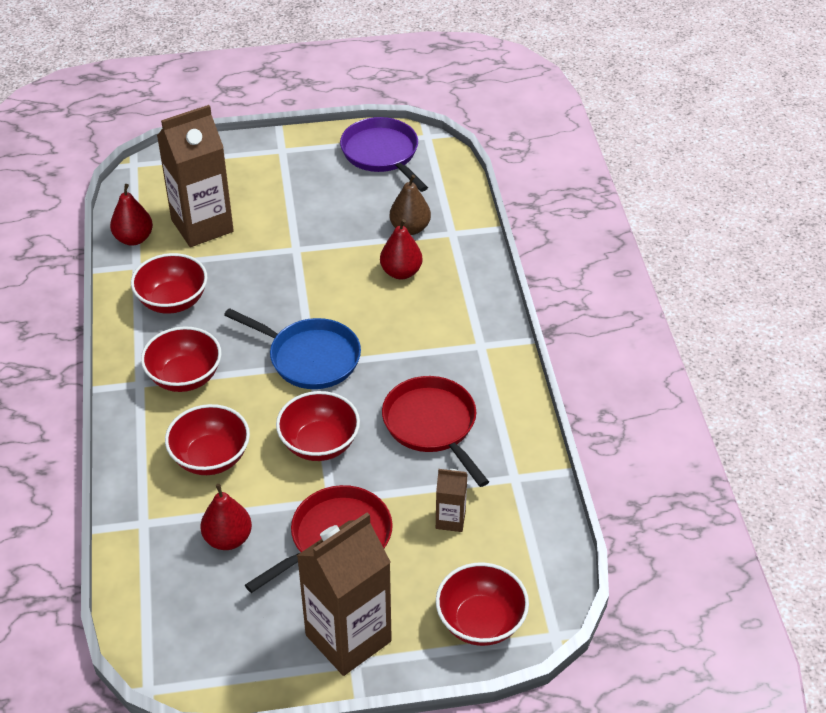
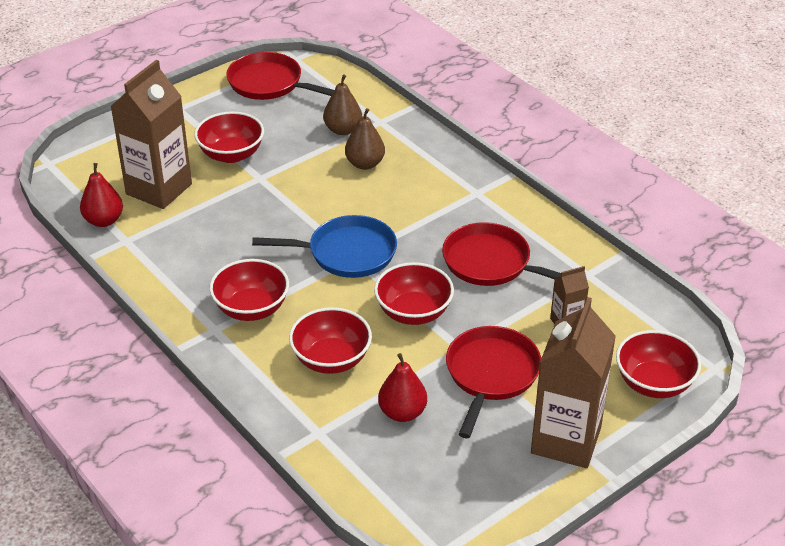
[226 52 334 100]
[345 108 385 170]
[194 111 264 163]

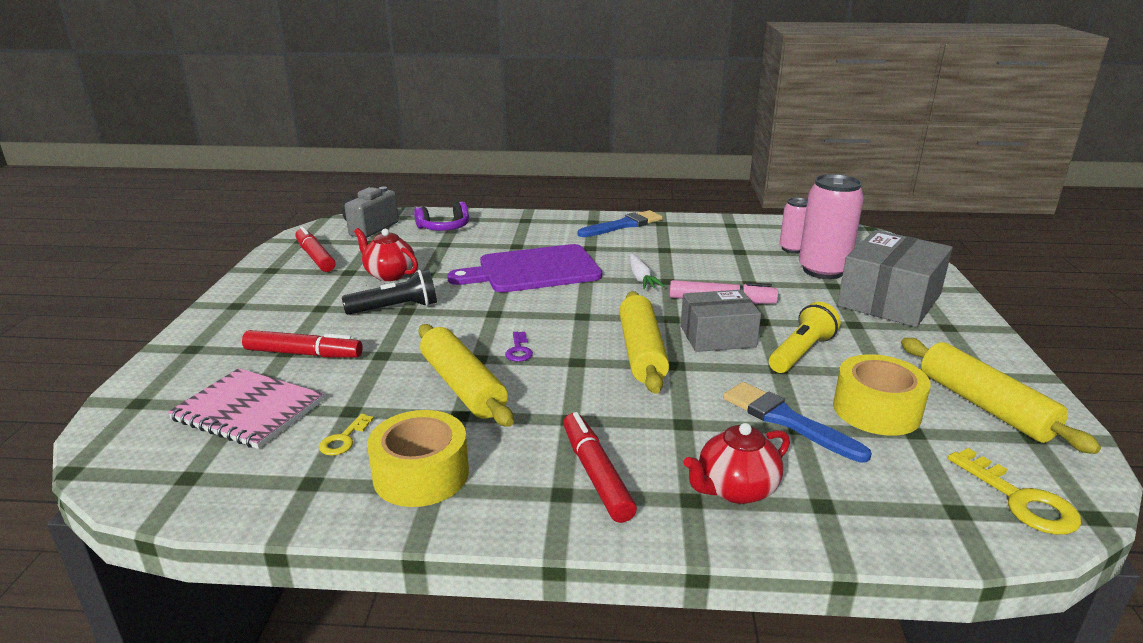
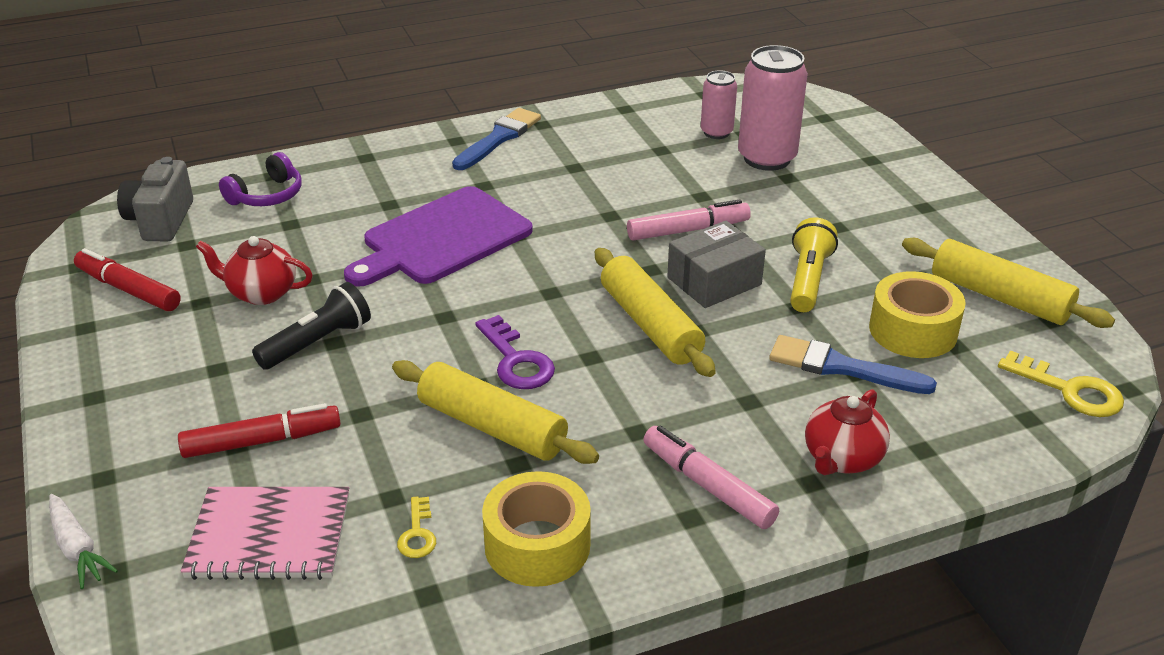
[837 230 952 327] (first image)
[49 494 118 589]
[475 315 555 389]
[643 426 779 529]

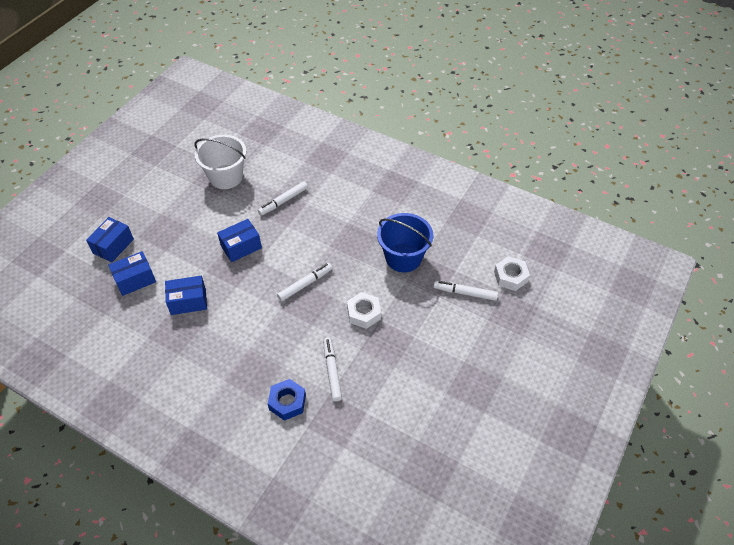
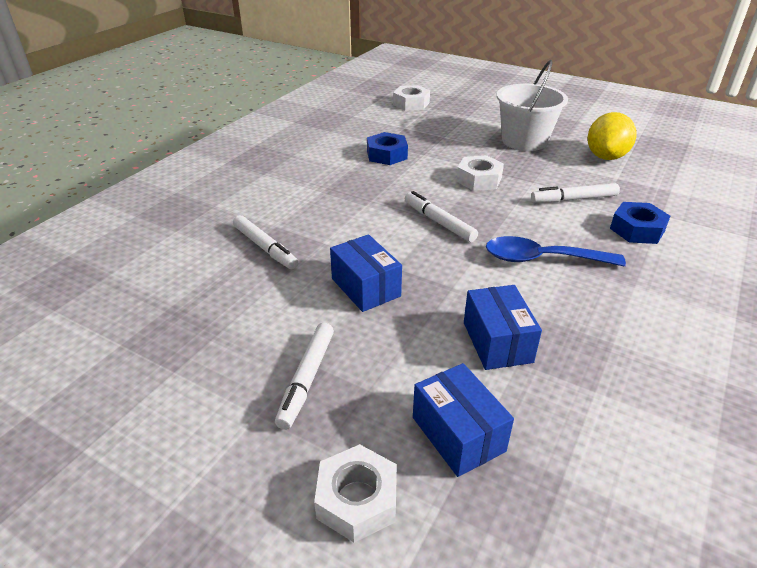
[497 60 568 151]
[367 132 408 165]
[314 444 397 543]
[275 323 334 430]
[587 112 637 160]
[486 236 626 266]

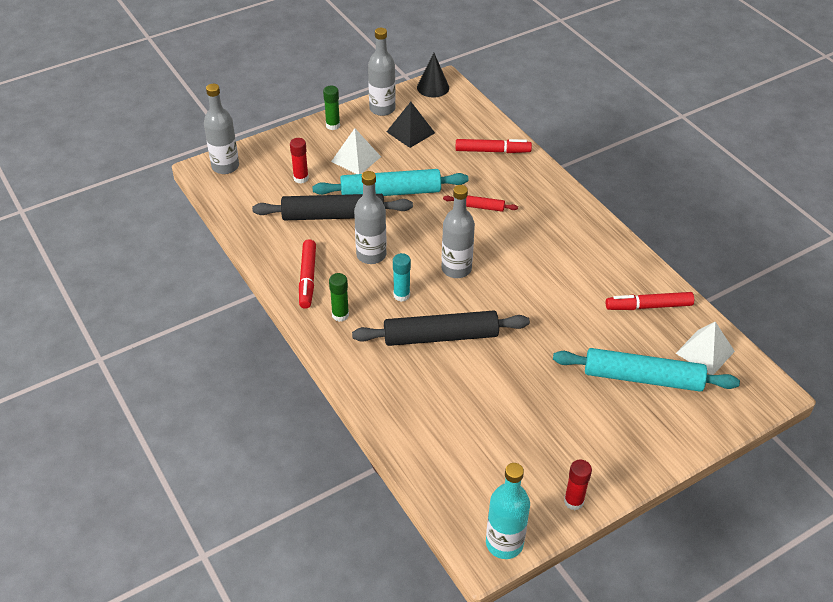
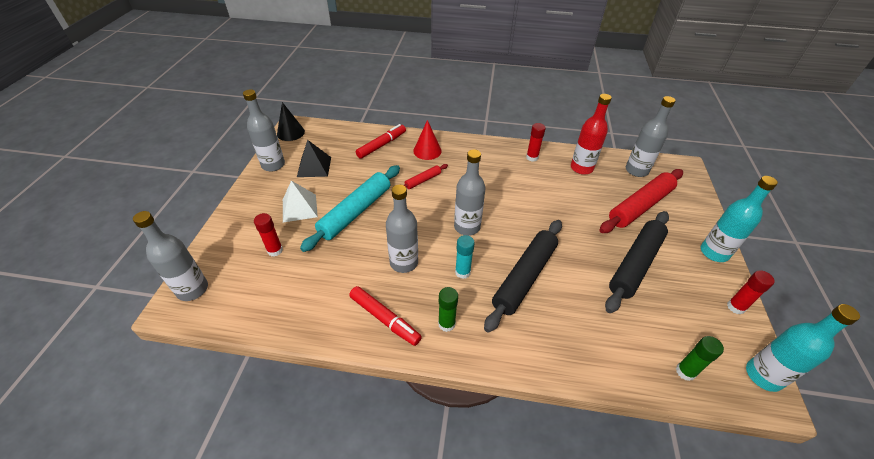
[676 336 724 381]
[605 211 669 313]
[571 94 612 175]
[626 96 676 177]
[600 169 683 233]
[413 120 442 160]
[526 123 546 162]
[701 176 778 262]

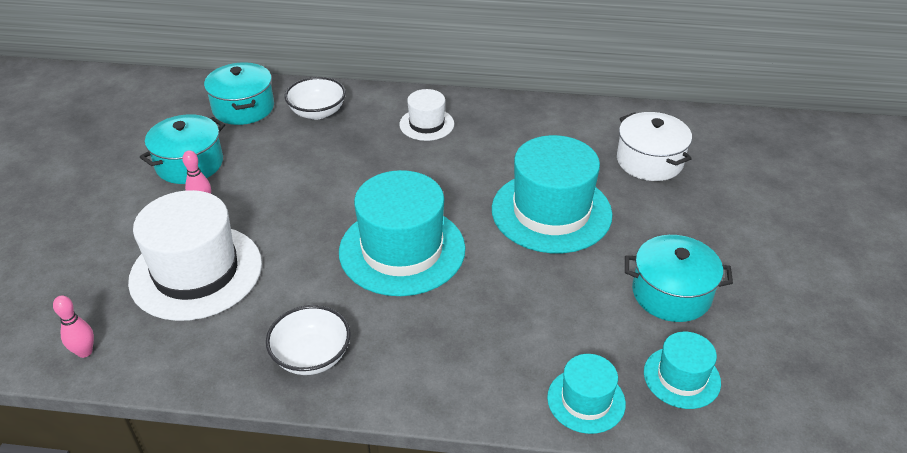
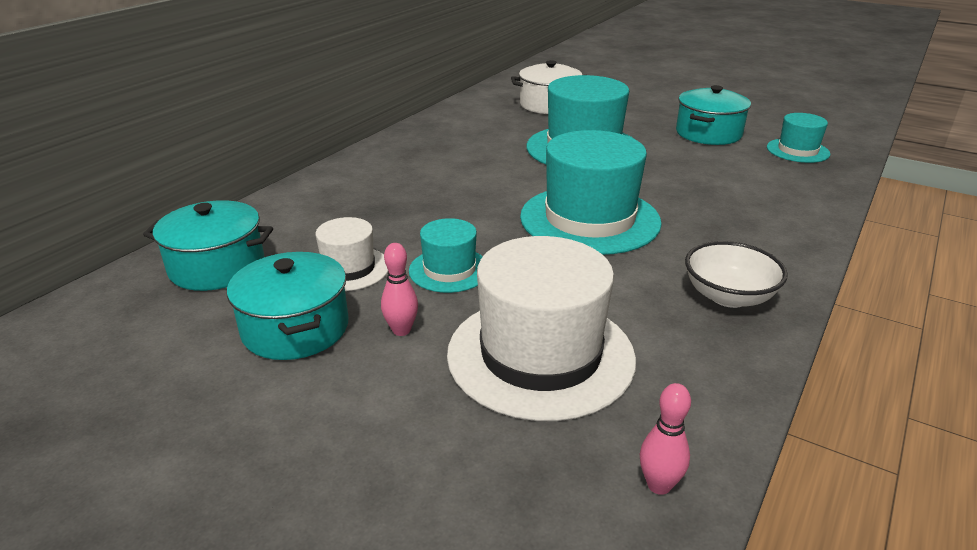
[285 77 346 120] (first image)
[315 217 388 291]
[409 218 483 293]

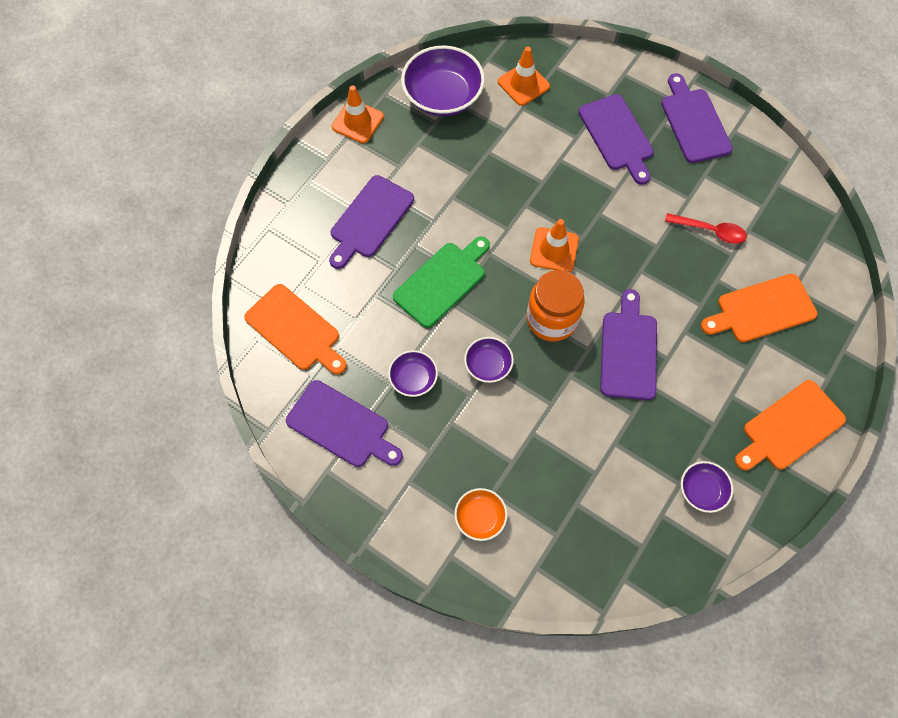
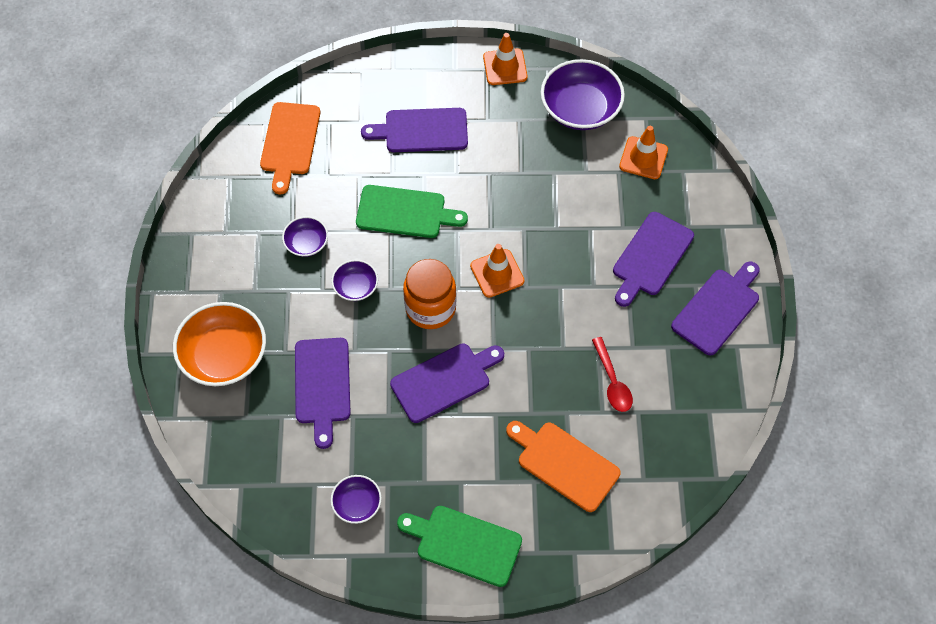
[295 338 351 449]
[397 506 522 587]
[173 302 266 386]

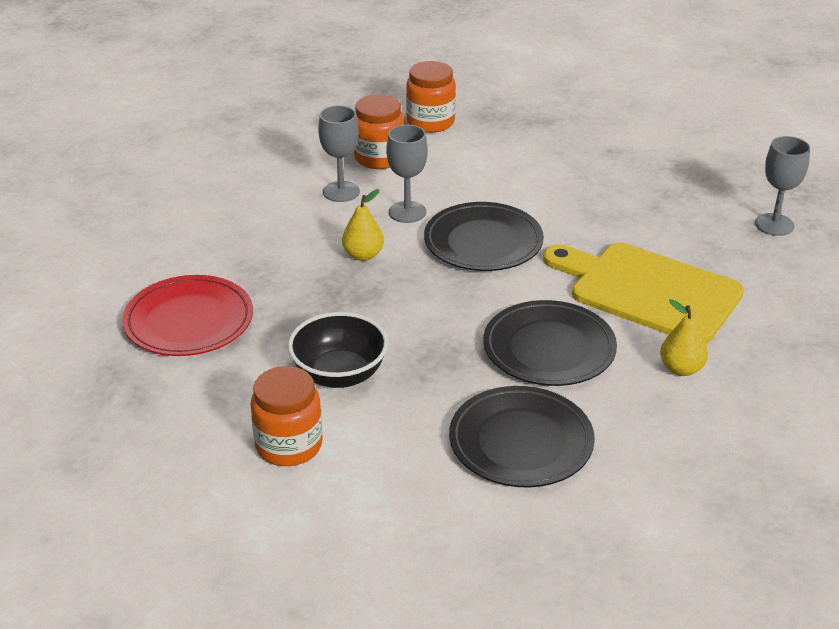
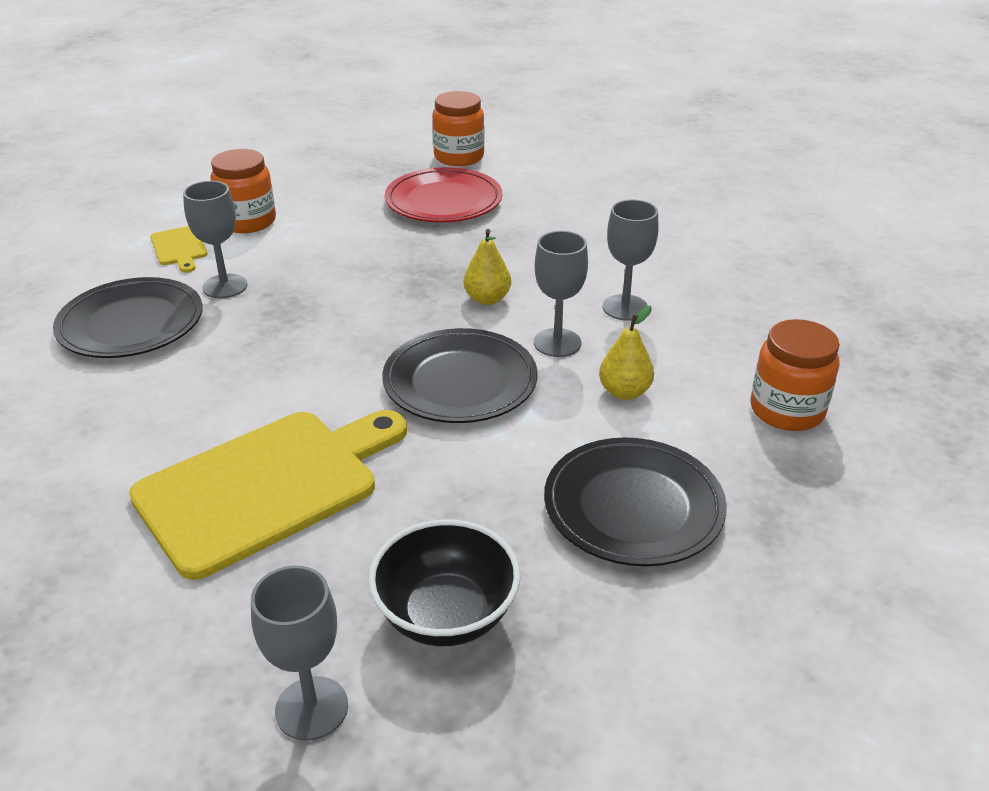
[432 91 485 166]
[599 305 654 400]
[544 437 727 566]
[368 519 520 646]
[183 181 247 298]
[150 226 207 273]

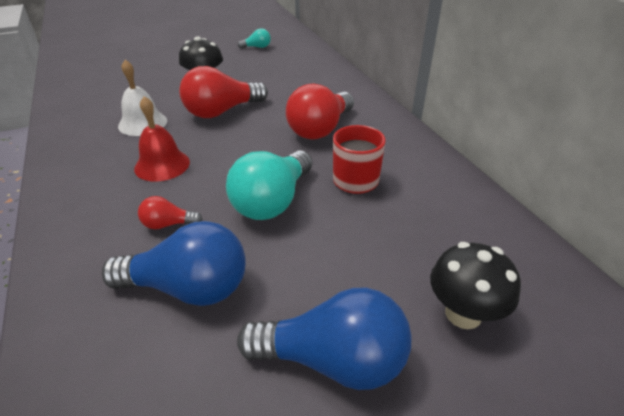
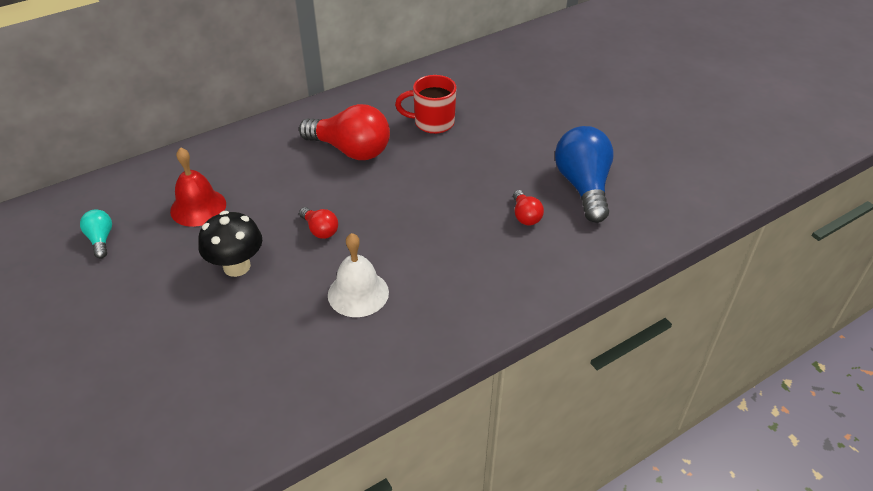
[299 207 338 239]
[170 147 226 227]
[226 150 312 220] (first image)
[430 242 521 329] (first image)
[237 288 412 390] (first image)

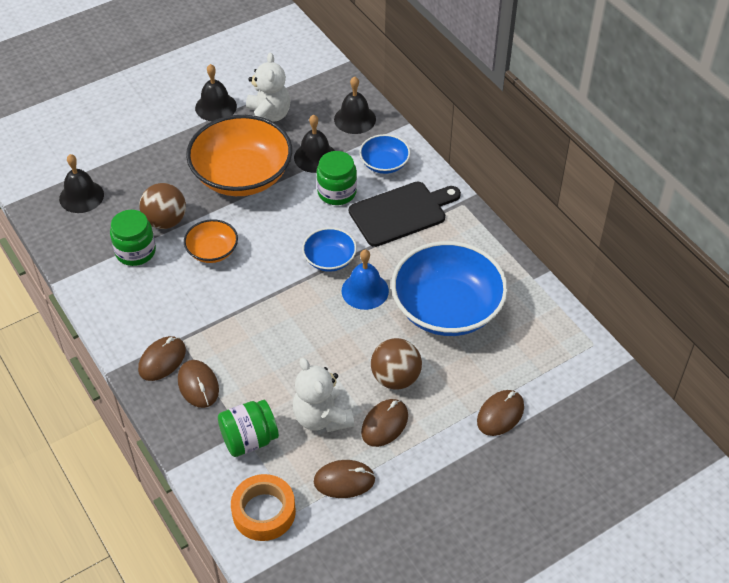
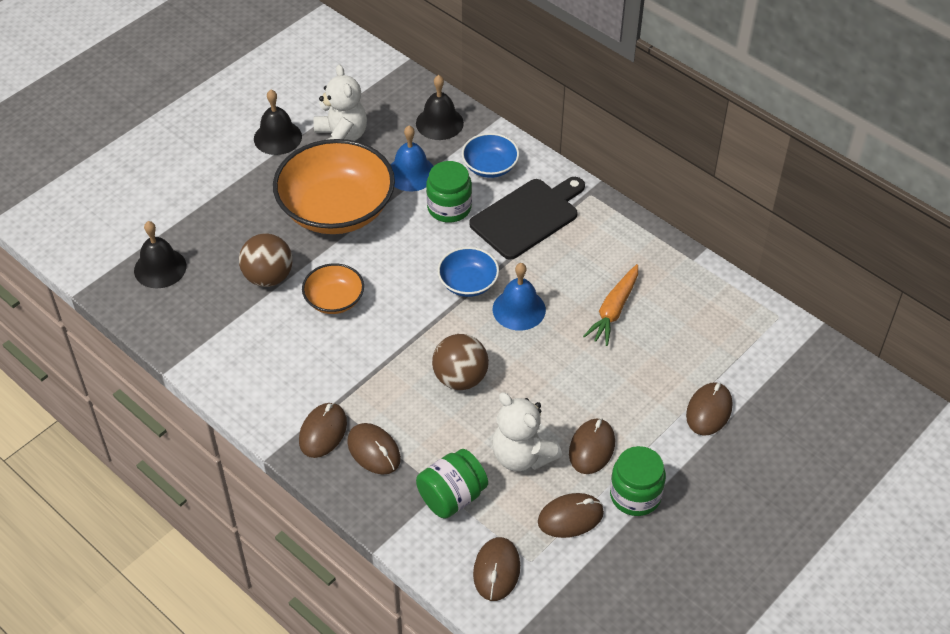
[391 126 433 191]
[610 446 666 516]
[583 264 638 346]
[432 334 489 390]
[473 537 520 601]

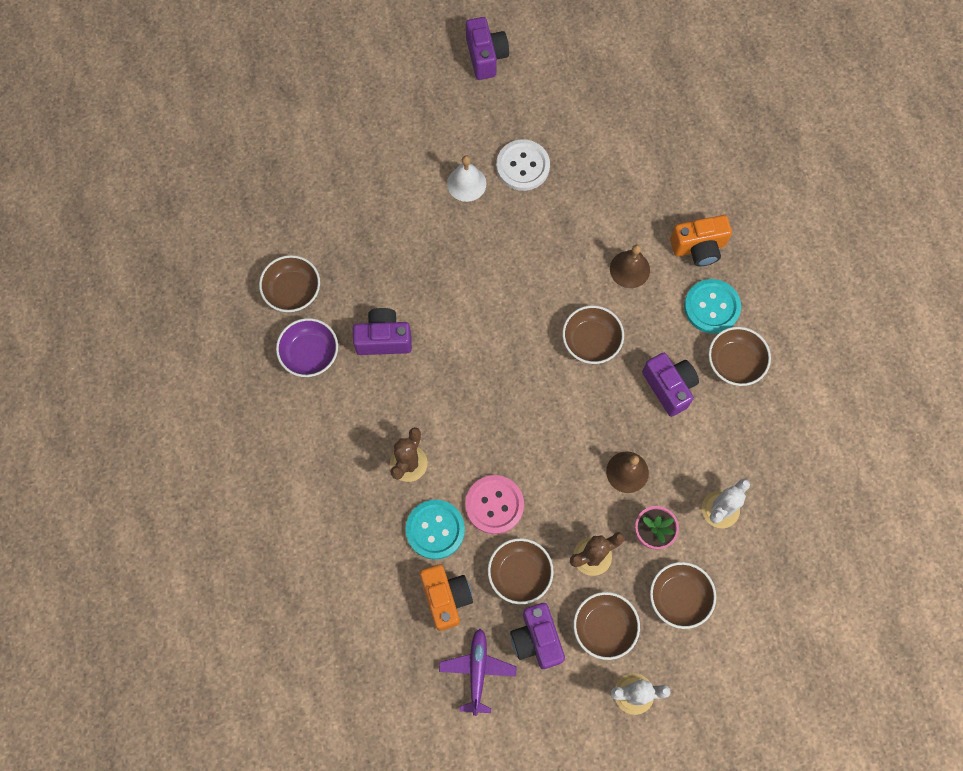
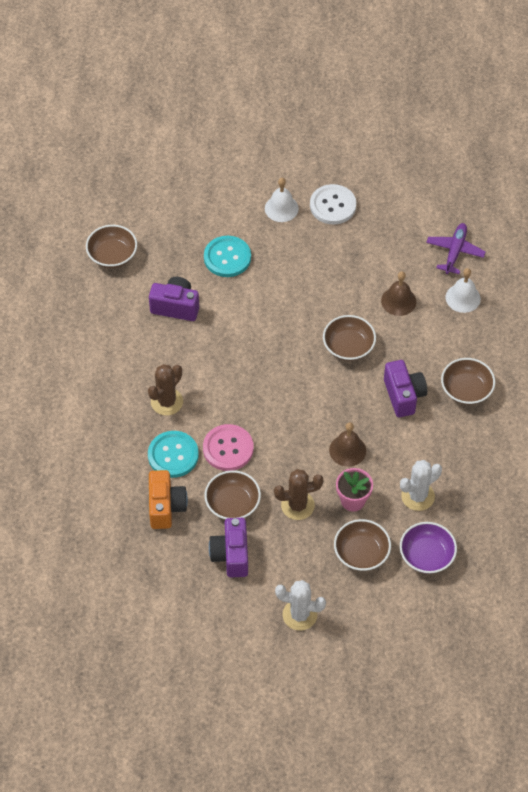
[466 17 509 80] (first image)
[446 268 481 313]
[204 236 251 277]
[400 522 457 574]
[573 592 640 660] (first image)
[426 223 486 274]

